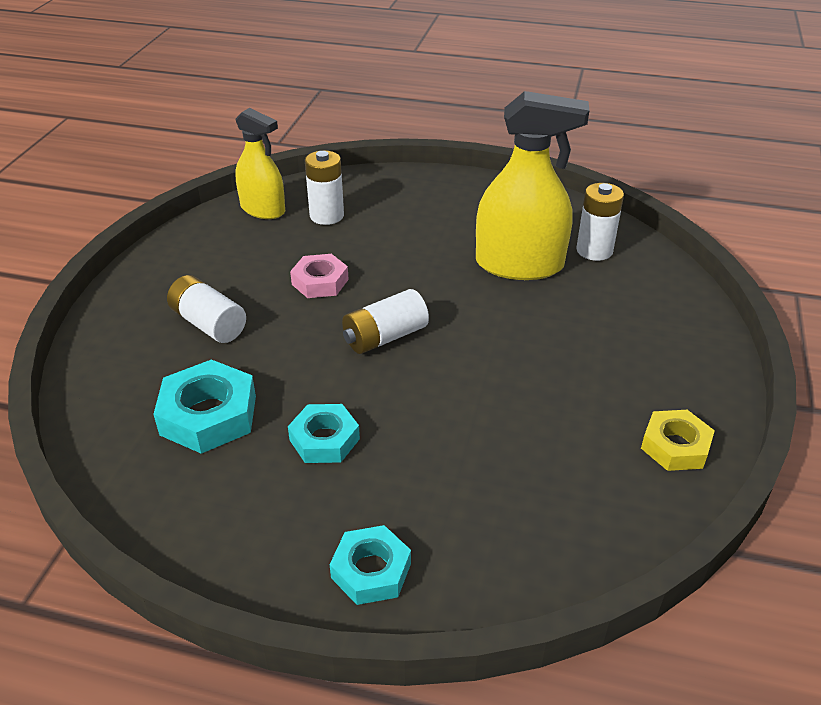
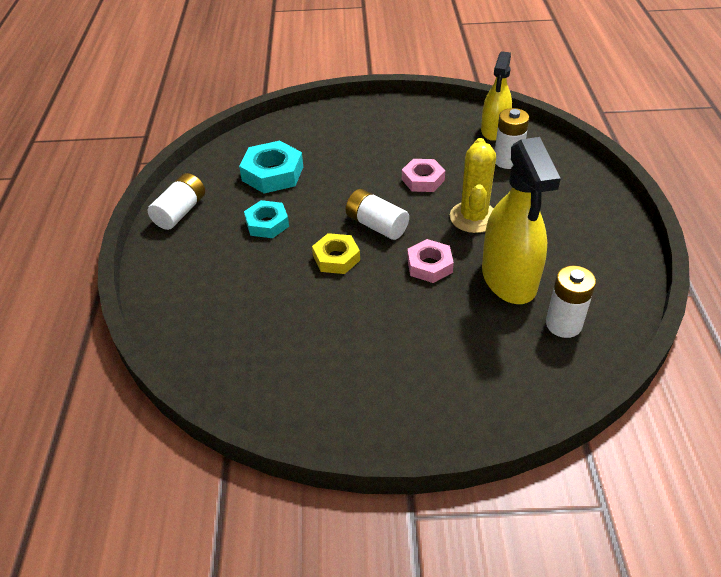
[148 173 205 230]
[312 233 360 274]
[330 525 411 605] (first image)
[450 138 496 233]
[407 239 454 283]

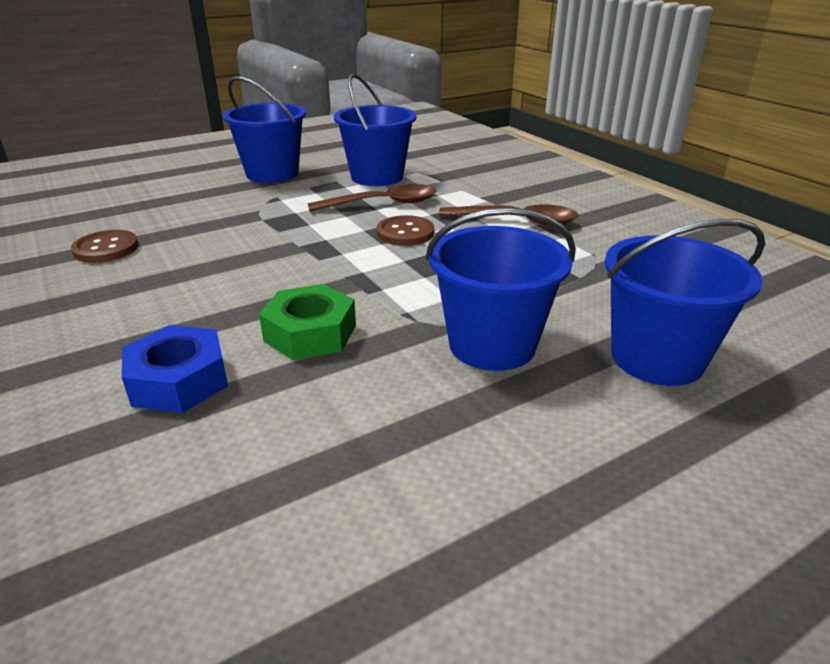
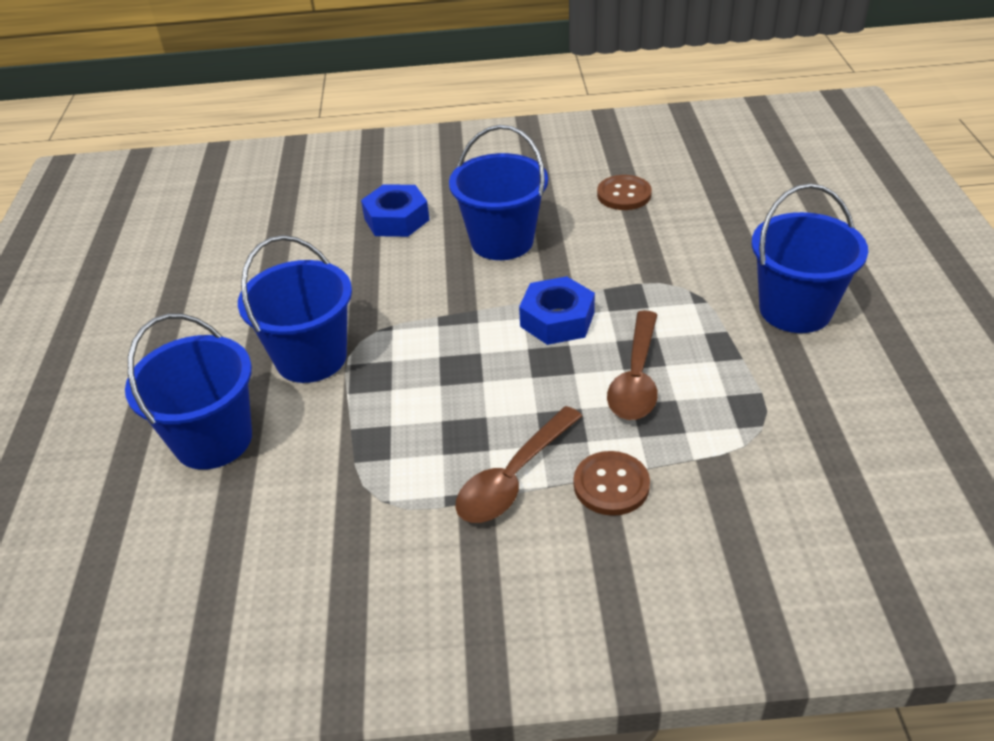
[449 125 548 260]
[574 451 650 516]
[259 284 356 360] (first image)
[519 276 595 345]

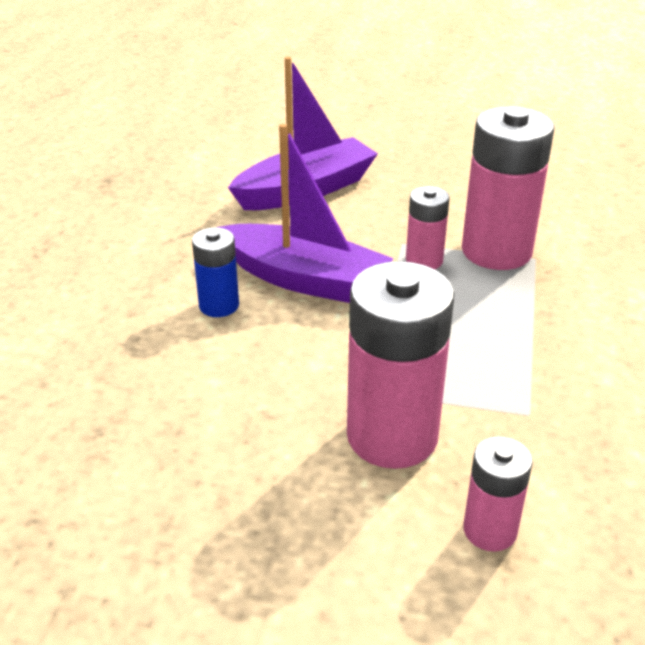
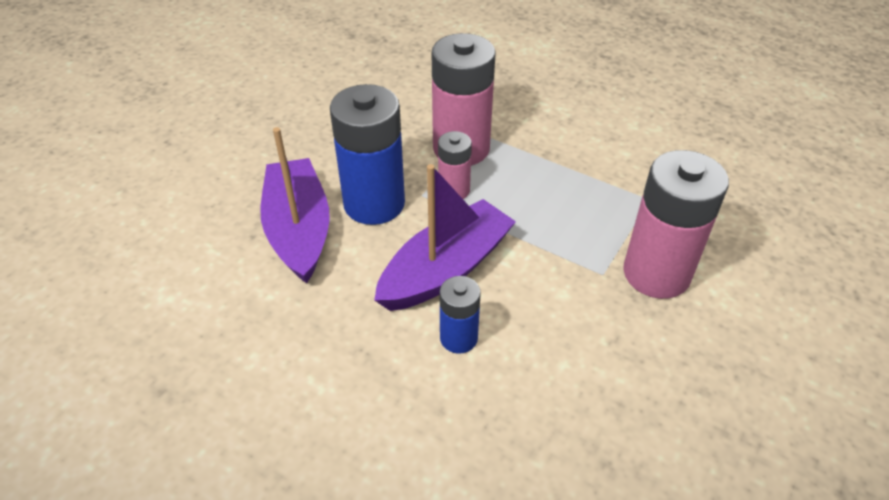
[463 436 533 552] (first image)
[330 84 405 225]

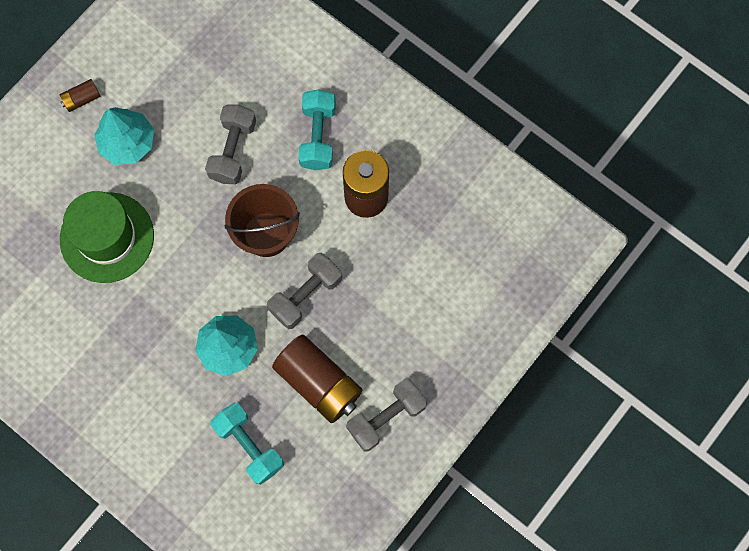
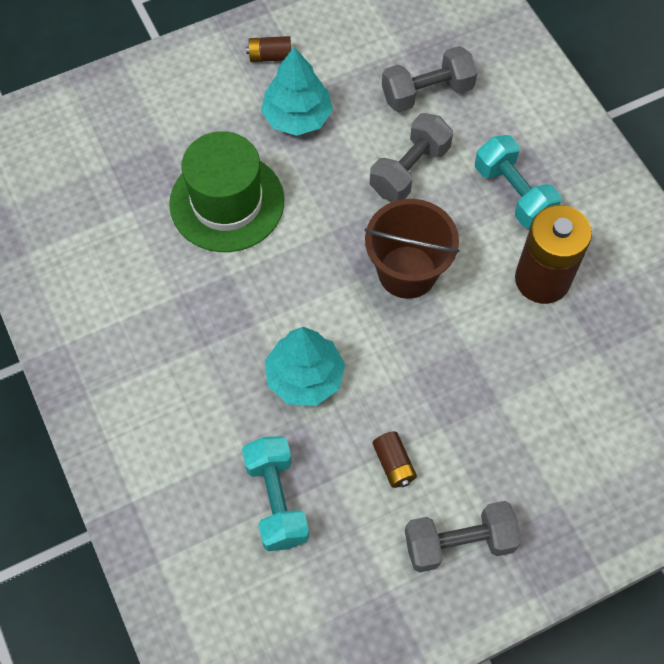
[475 135 561 228]
[382 46 477 112]
[372 431 417 488]

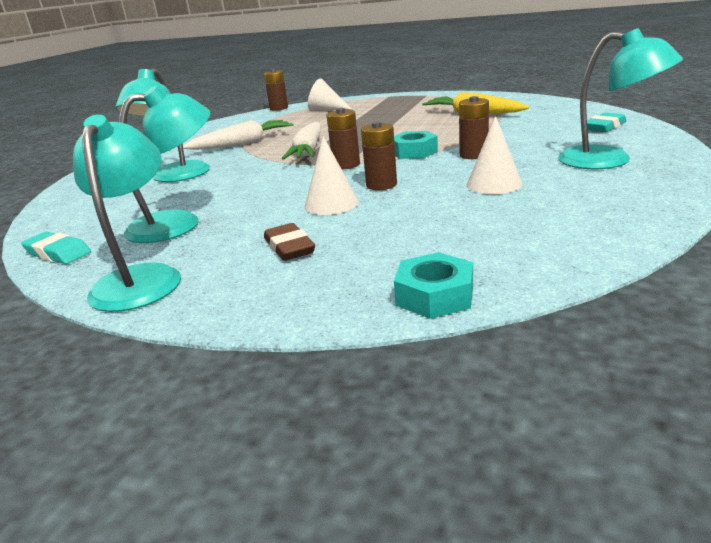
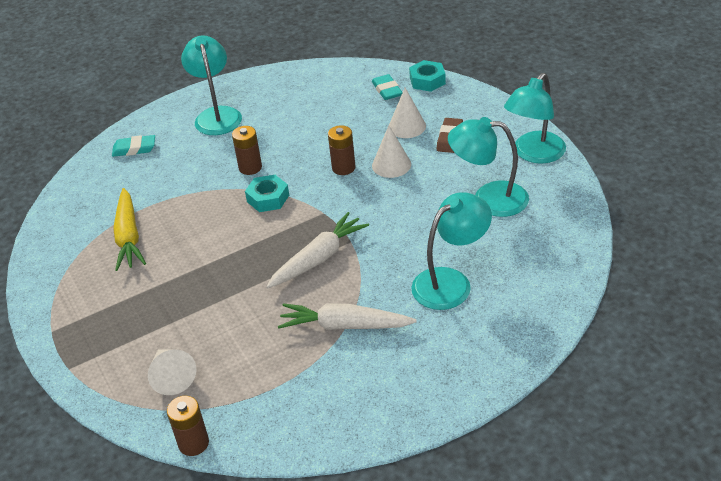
[326 108 360 169] (first image)
[389 88 426 138]
[372 74 403 100]

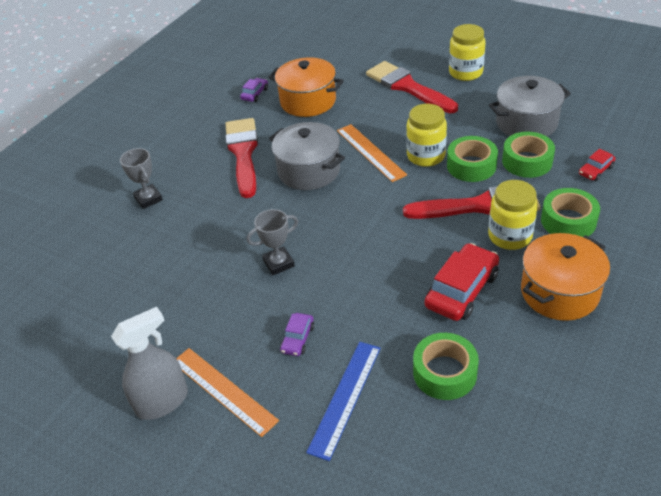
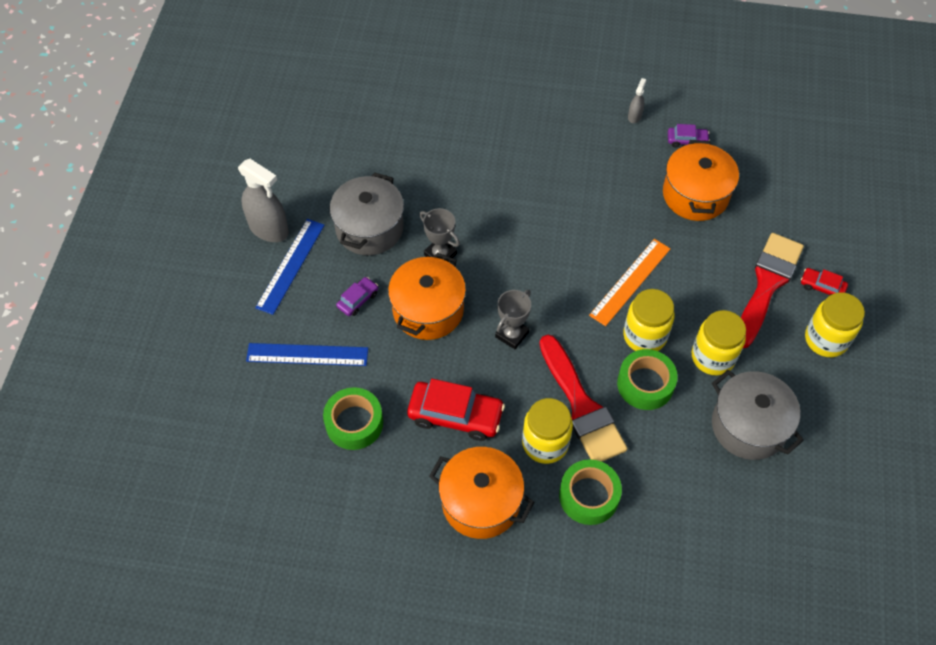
[225 118 258 198] (first image)
[329 172 404 255]
[502 132 555 178] (first image)
[495 290 531 349]
[801 268 848 296]
[336 277 378 316]
[255 219 325 315]
[628 78 646 123]
[388 253 466 340]
[692 310 746 375]

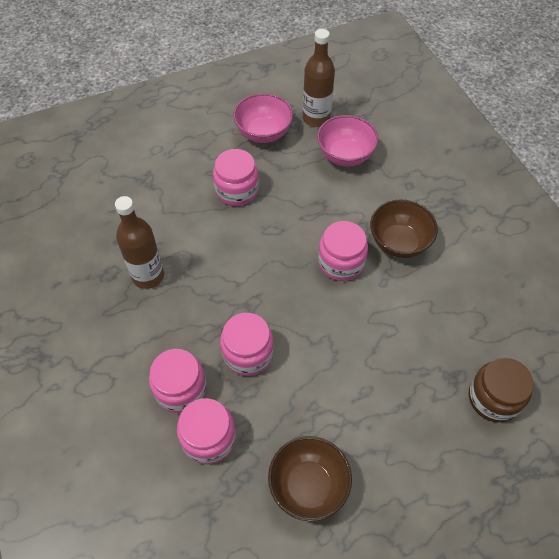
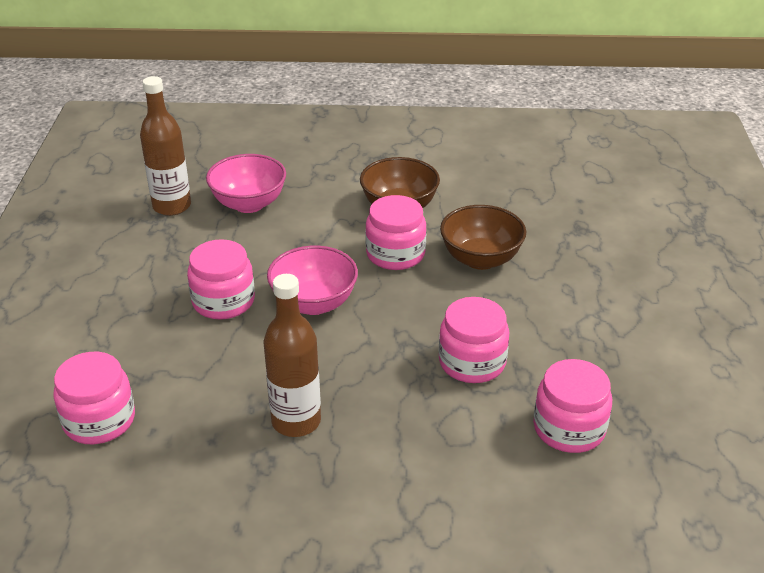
[267 246 358 315]
[53 352 135 444]
[469 358 534 422] (first image)
[440 205 526 270]

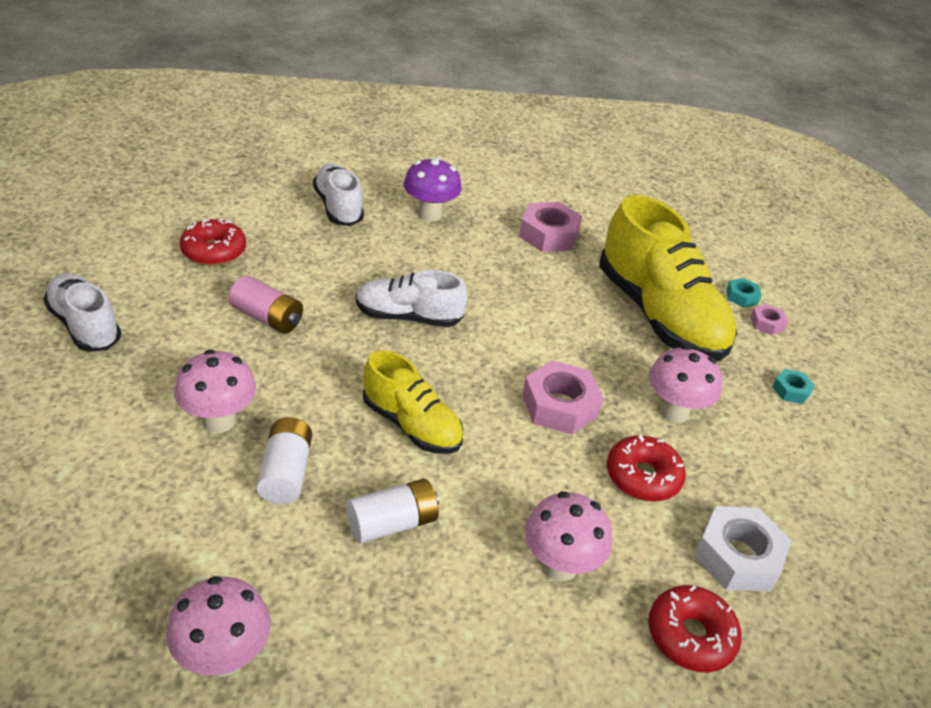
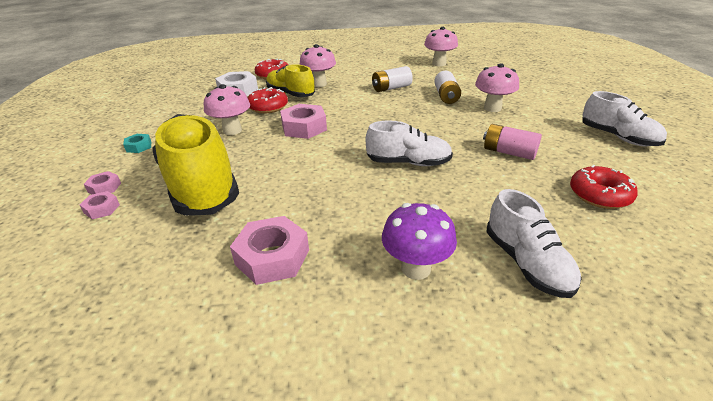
[80 191 120 219]
[266 64 315 97]

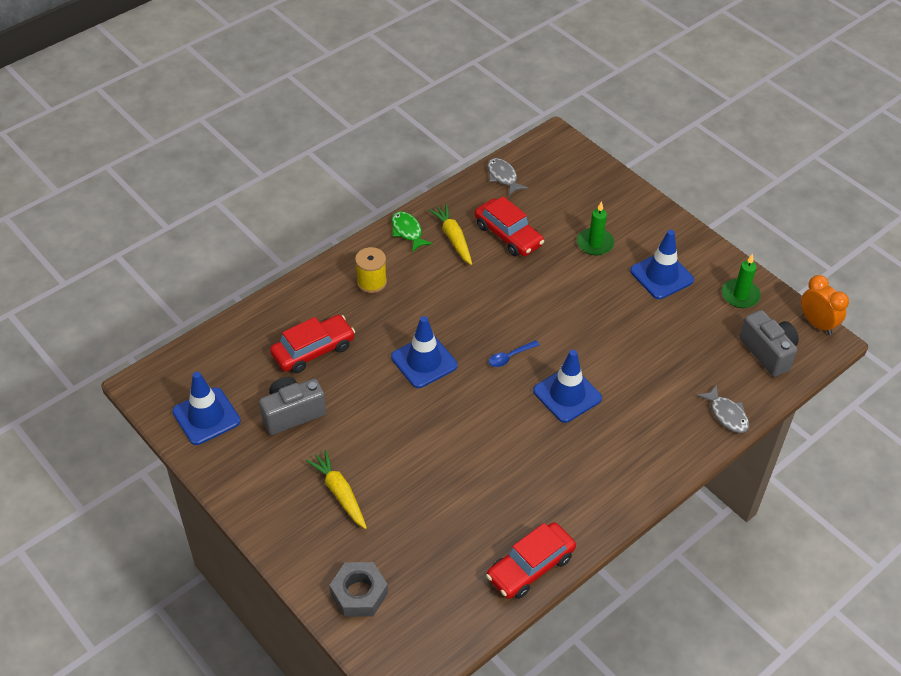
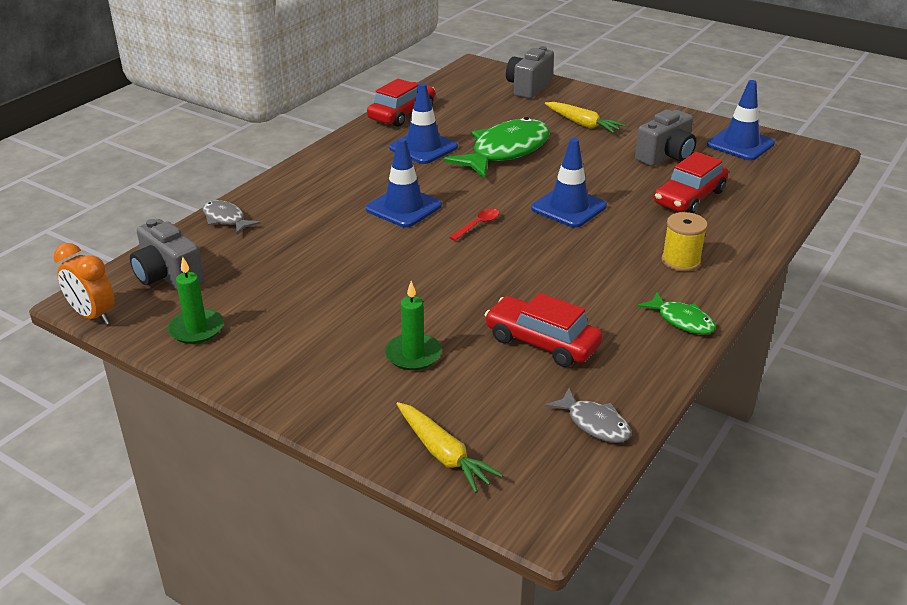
[397 402 503 493]
[389 83 458 164]
[449 209 500 241]
[506 46 554 99]
[443 117 550 178]

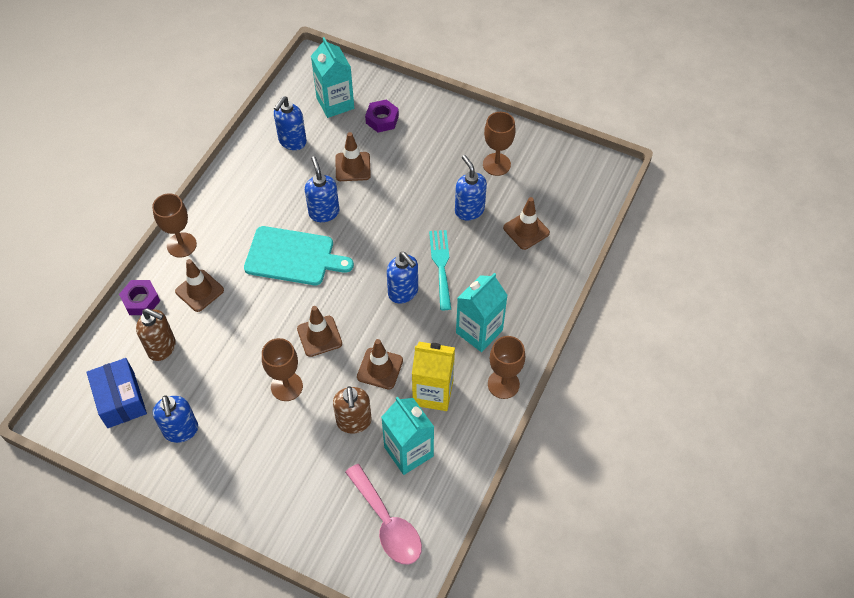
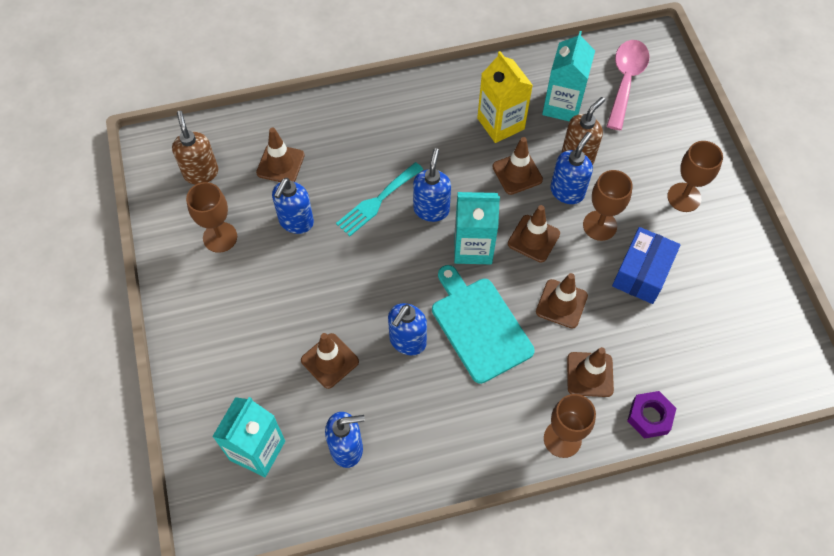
[365 99 399 132] (first image)
[454 192 500 264]
[172 111 218 185]
[667 141 723 212]
[612 227 681 304]
[550 132 593 204]
[536 273 588 328]

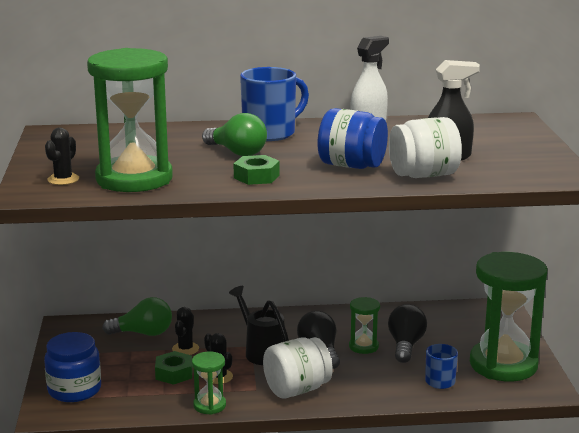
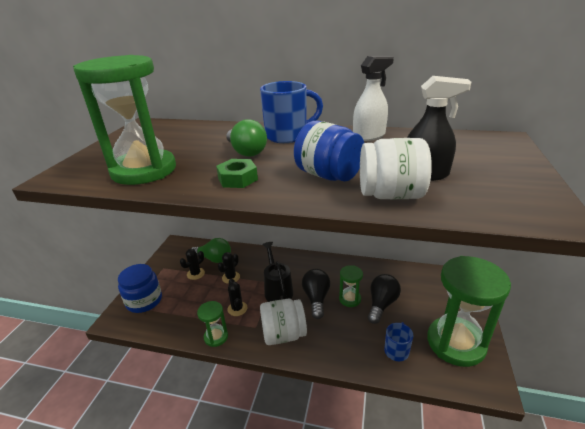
[180 249 205 280]
[155 351 193 385] (first image)

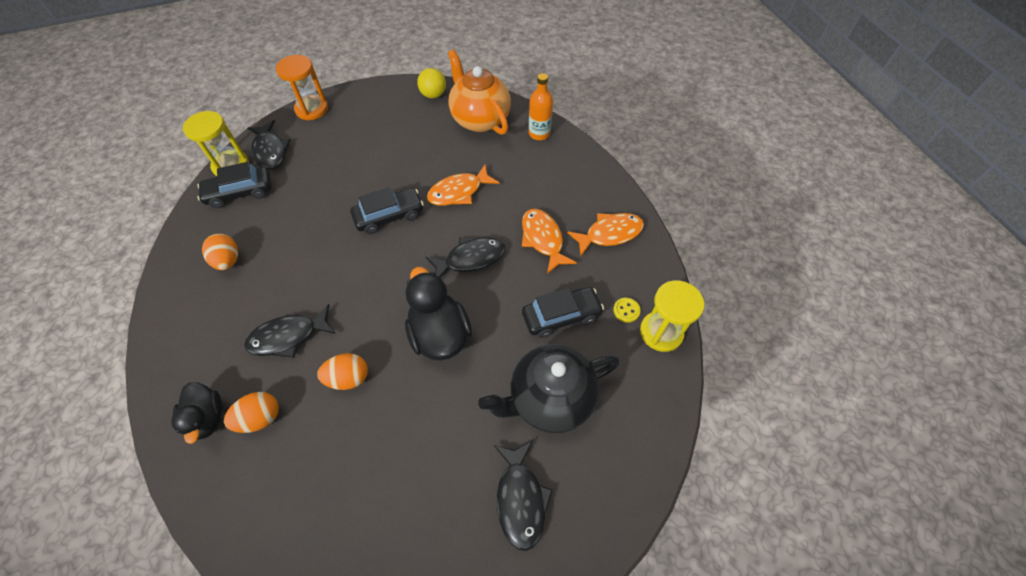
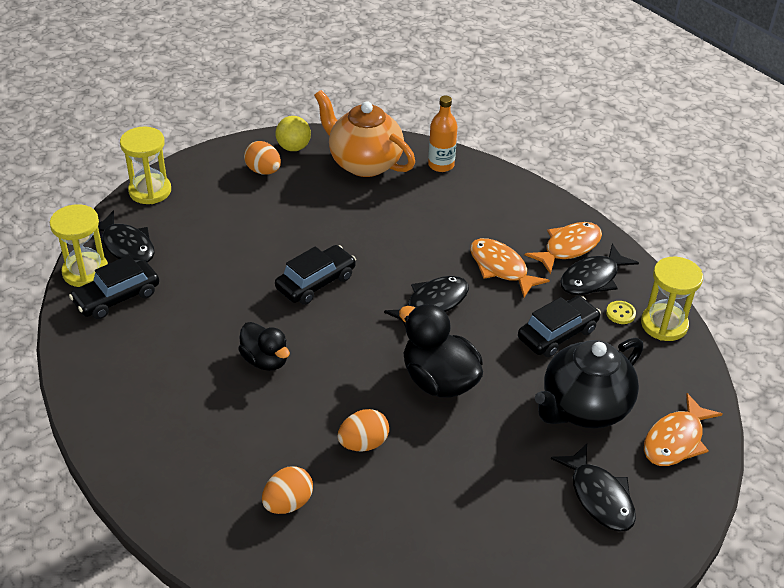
[120 127 171 204]
[644 393 722 466]
[244 141 281 175]
[560 244 639 295]
[238 322 290 371]

